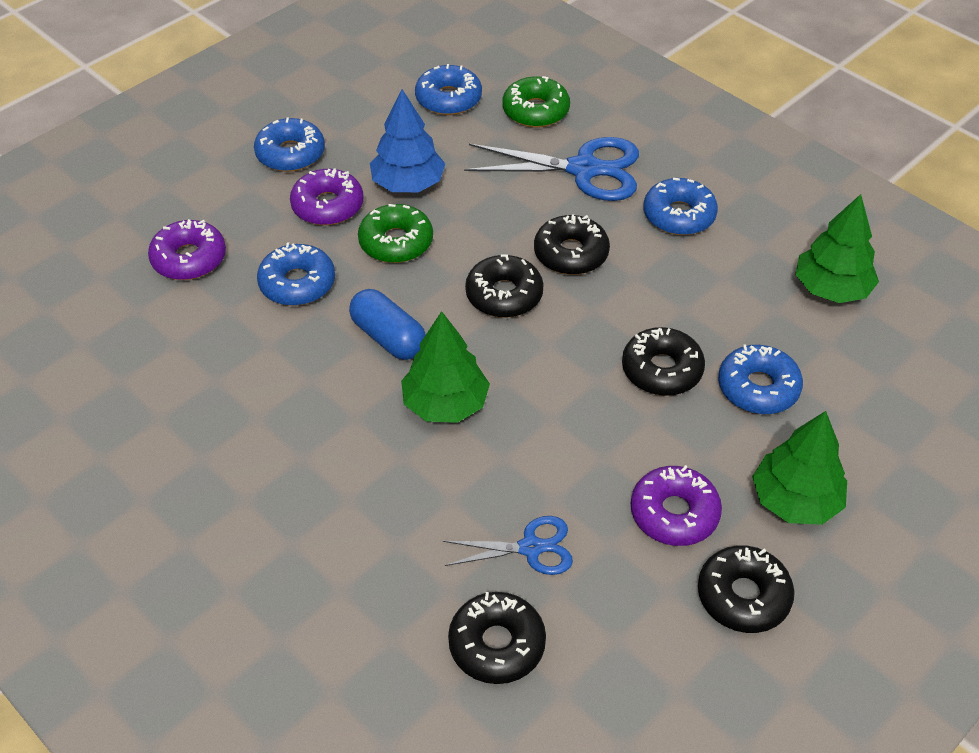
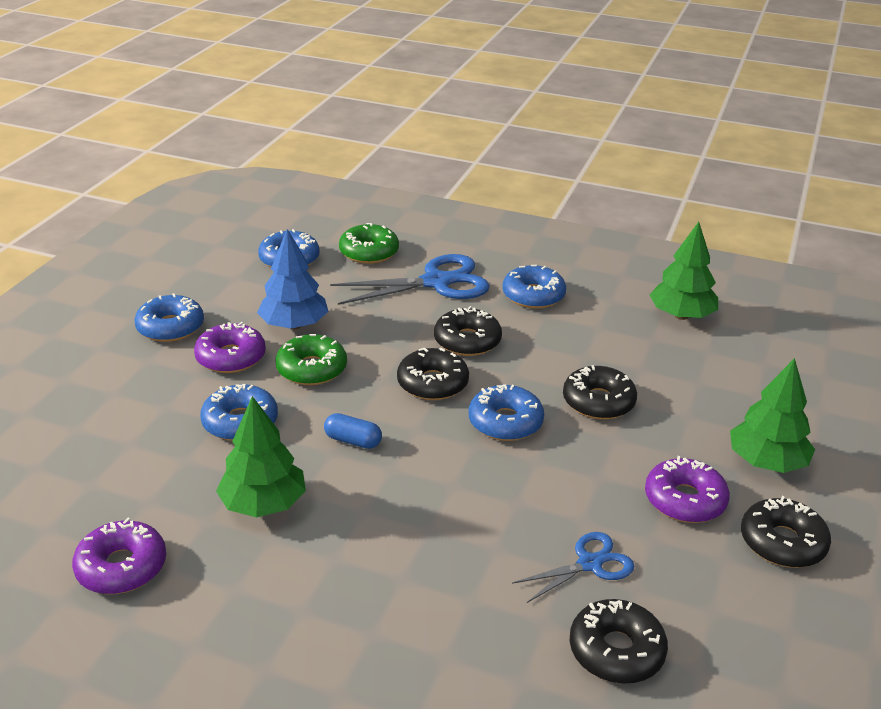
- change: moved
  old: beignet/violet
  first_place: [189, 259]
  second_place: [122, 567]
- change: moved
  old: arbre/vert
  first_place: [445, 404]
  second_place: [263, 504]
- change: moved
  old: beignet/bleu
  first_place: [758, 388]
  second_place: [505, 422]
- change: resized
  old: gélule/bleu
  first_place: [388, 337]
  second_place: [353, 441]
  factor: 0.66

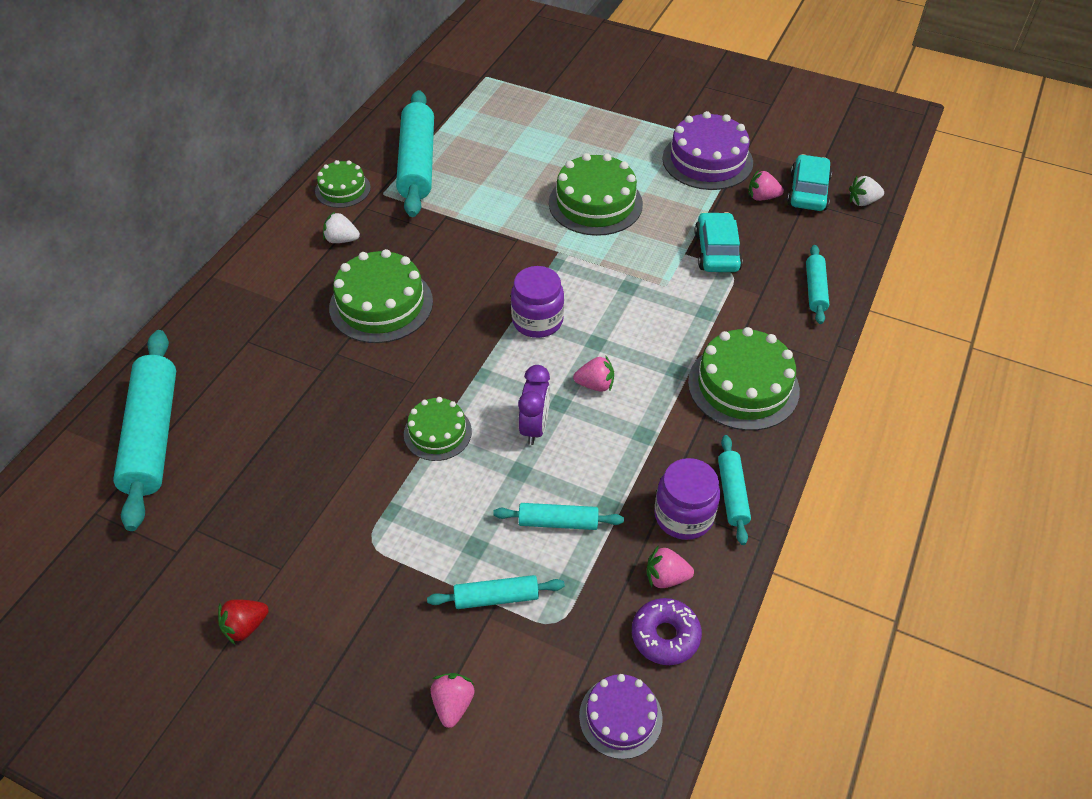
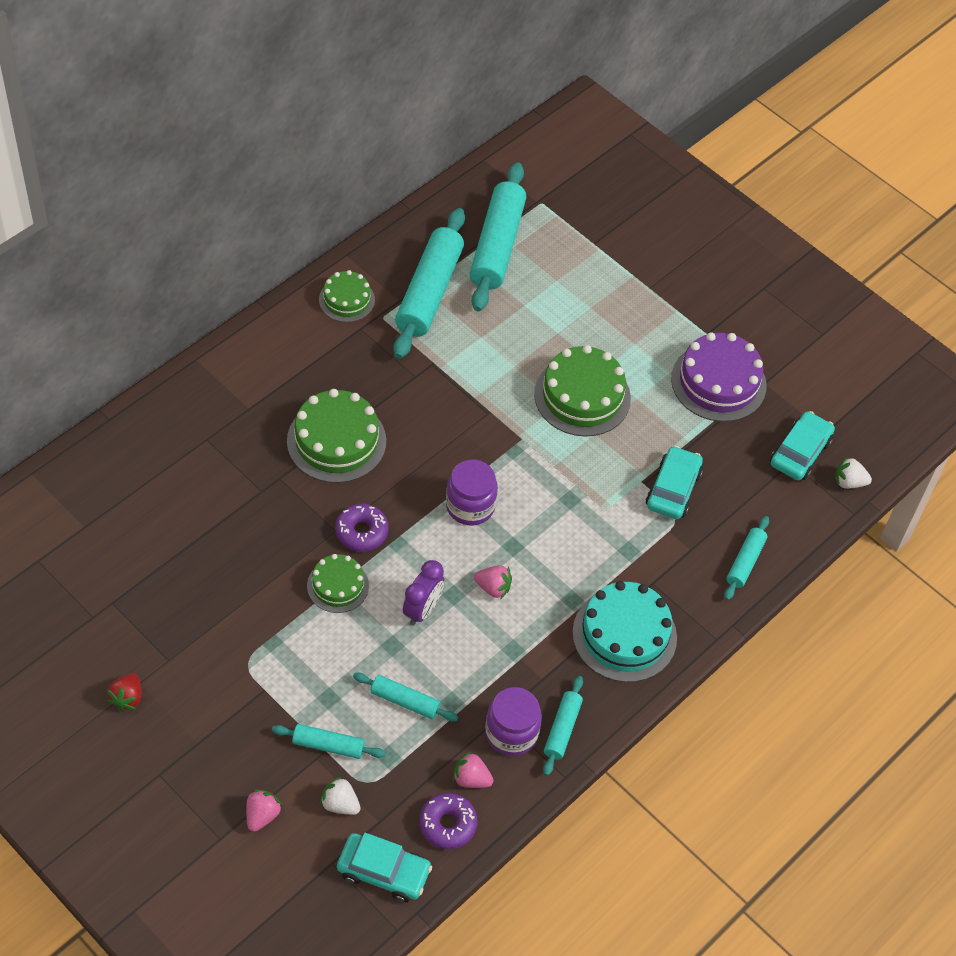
- change: removed
  old: fraise/rose
  first_place: [762, 197]
- change: added
  new: beignet/violet
  second_place: [361, 532]
- change: moved
  old: rouleau à pâtisserie/turquoise
  first_place: [153, 436]
  second_place: [497, 246]
- change: moved
  old: fraise/blanc
  first_place: [341, 240]
  second_place: [340, 804]
- change: replaced
  old: gâteau/violet
  new: voiture/turquoise
  first_place: [620, 717]
  second_place: [383, 871]
- change: recoloured
  old: gâteau/vert
  new: gâteau/turquoise
  first_place: [743, 386]
  second_place: [624, 635]
- change: turned
  old: fraise/rouge
  first_place: [245, 626]
  second_place: [127, 698]
  degrees: -60

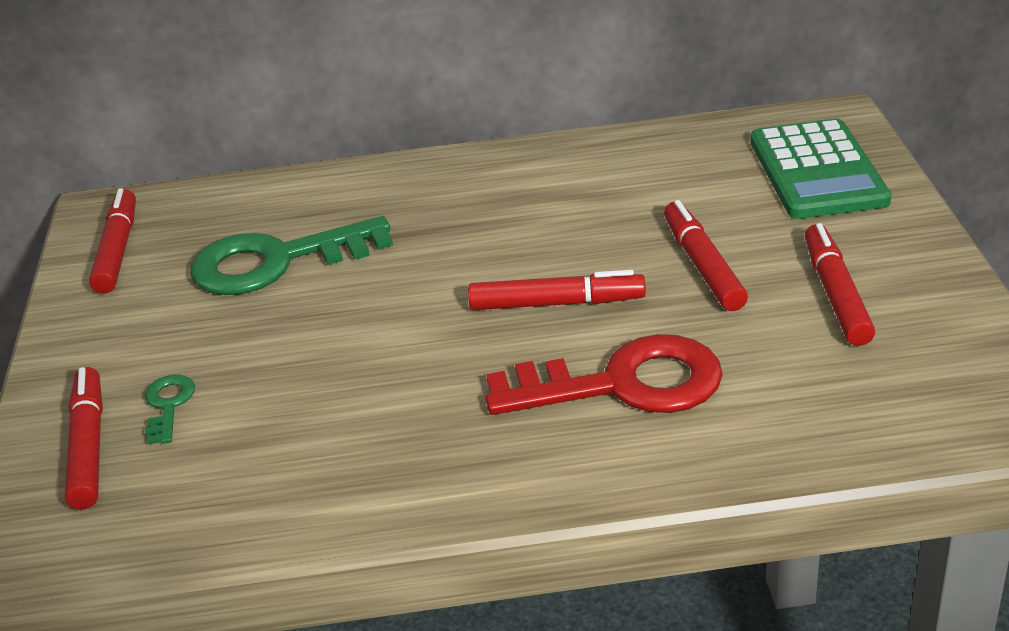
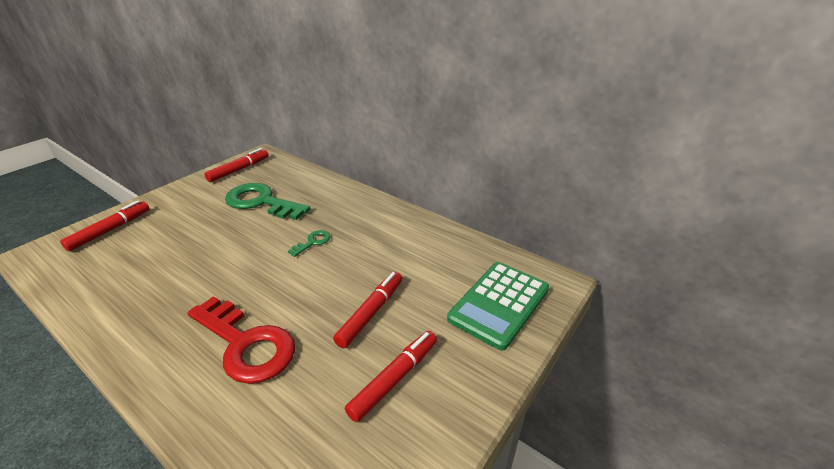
- change: removed
  old: feutre/rouge
  first_place: [556, 303]
- change: moved
  old: clé/vert
  first_place: [168, 405]
  second_place: [313, 242]

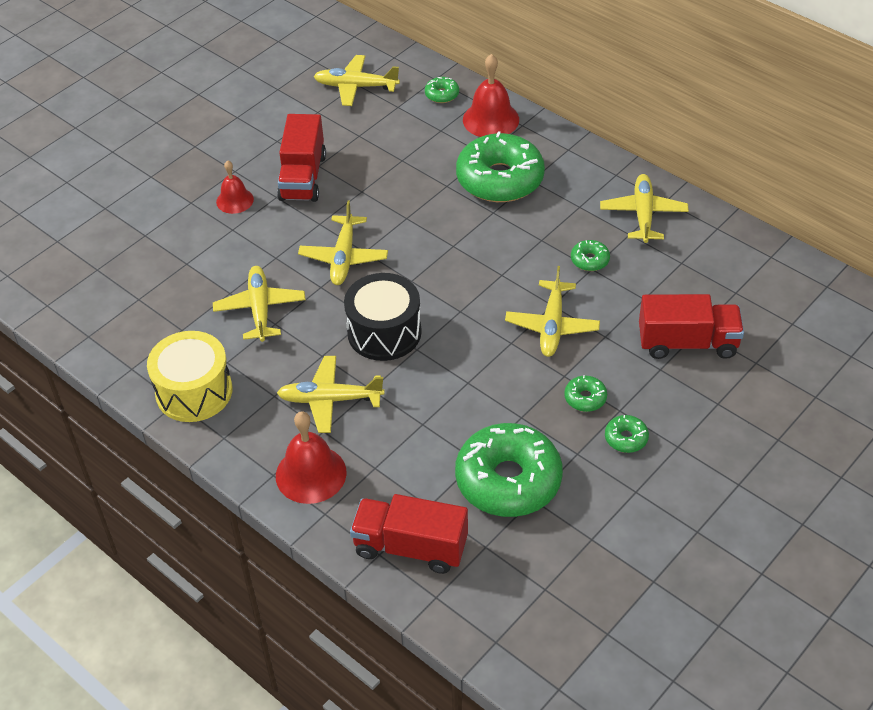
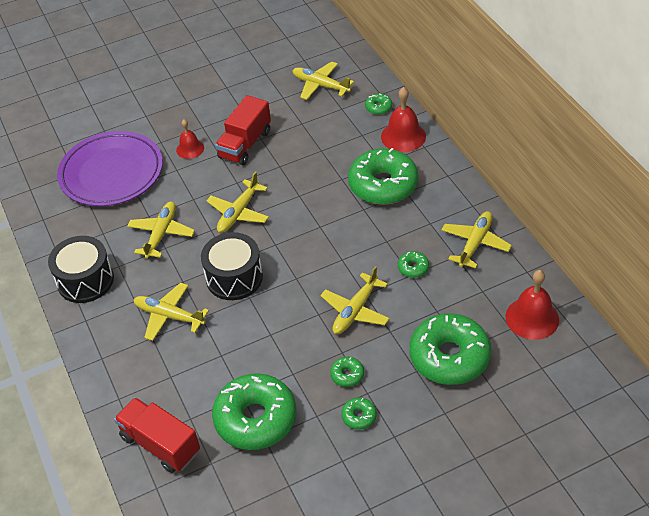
- change: added
  new: assiette/violet
  second_place: [111, 173]
- change: moved
  old: cloche/rouge
  first_place: [311, 474]
  second_place: [532, 318]
- change: replaced
  old: camion/rouge
  new: beignet/vert
  first_place: [687, 343]
  second_place: [449, 357]
- change: recoloured
  old: tambour/jaune
  new: tambour/noir
  first_place: [194, 391]
  second_place: [85, 280]

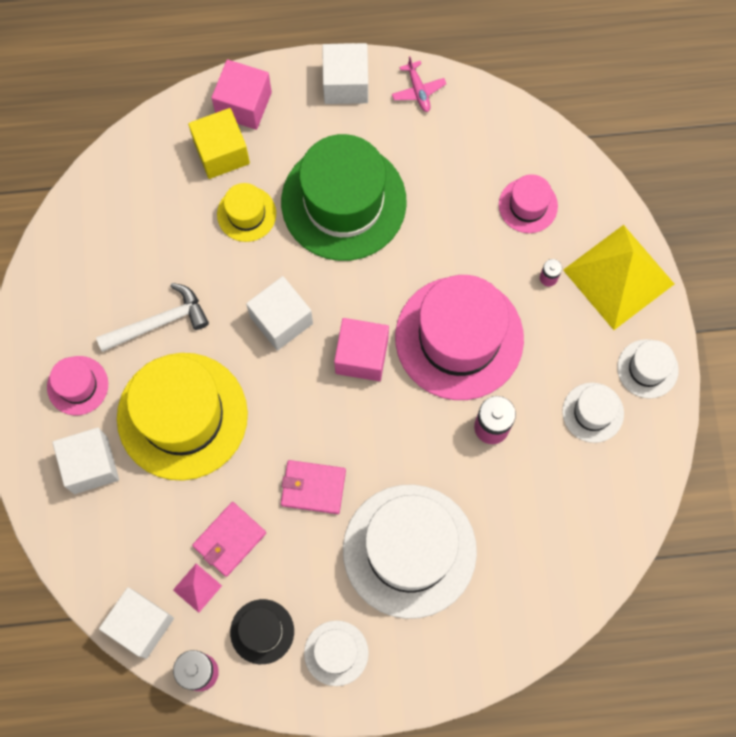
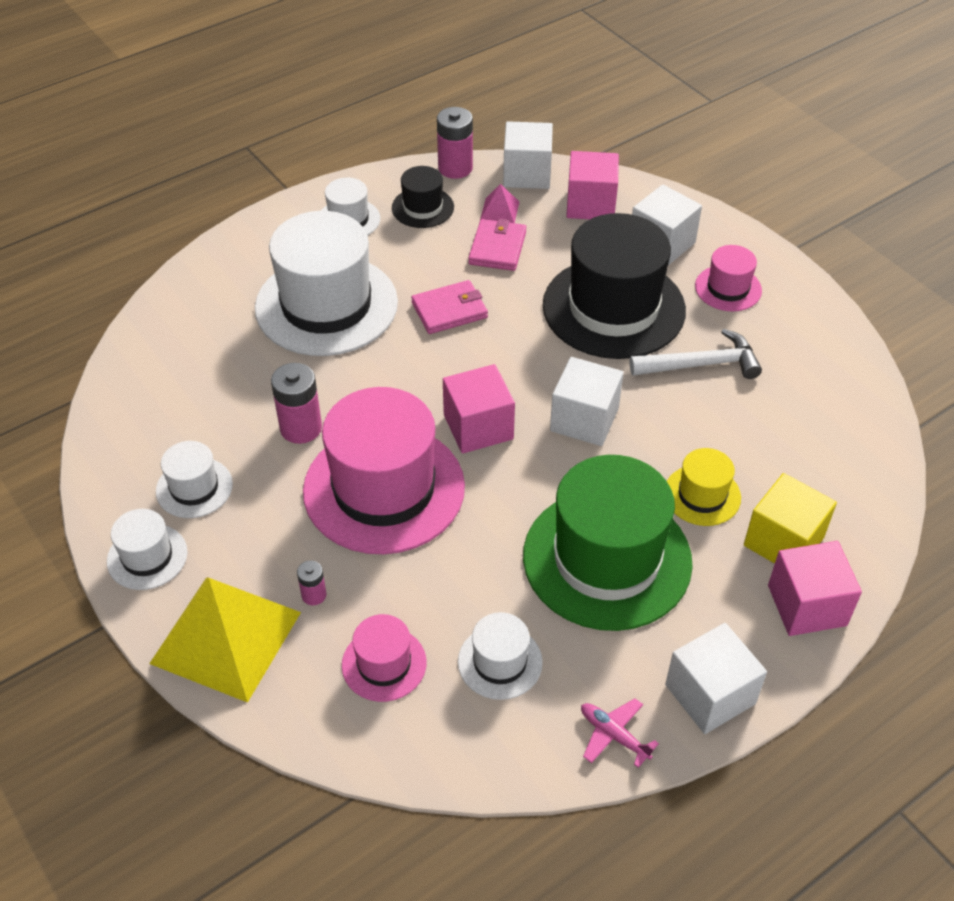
- change: added
  new: chapeau/blanc
  second_place: [500, 662]
- change: added
  new: cube/rose
  second_place: [590, 204]
- change: recoloured
  old: chapeau/jaune
  new: chapeau/noir
  first_place: [182, 416]
  second_place: [613, 308]
- change: turned
  old: marteau/blanc
  first_place: [159, 322]
  second_place: [701, 364]
  degrees: -135

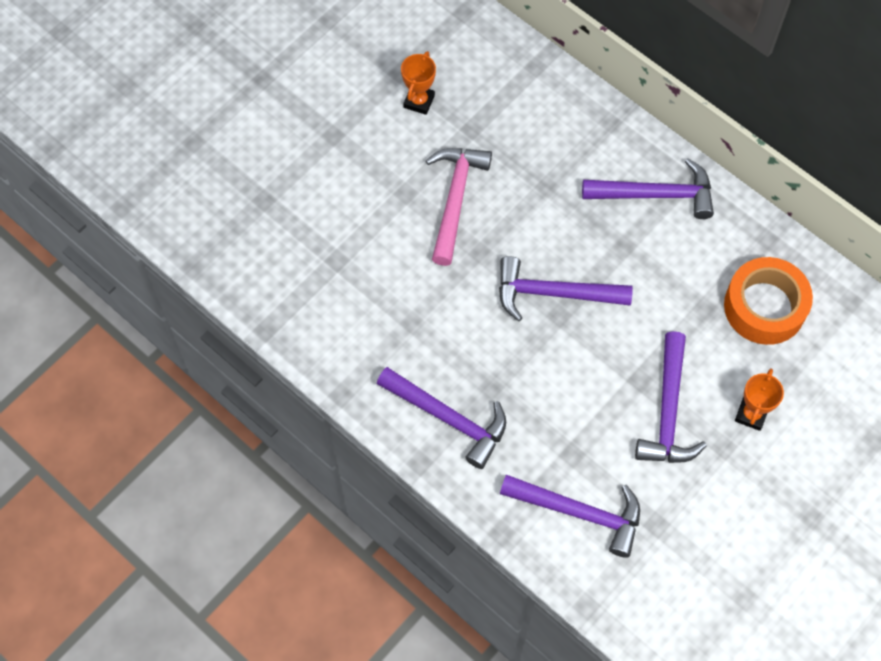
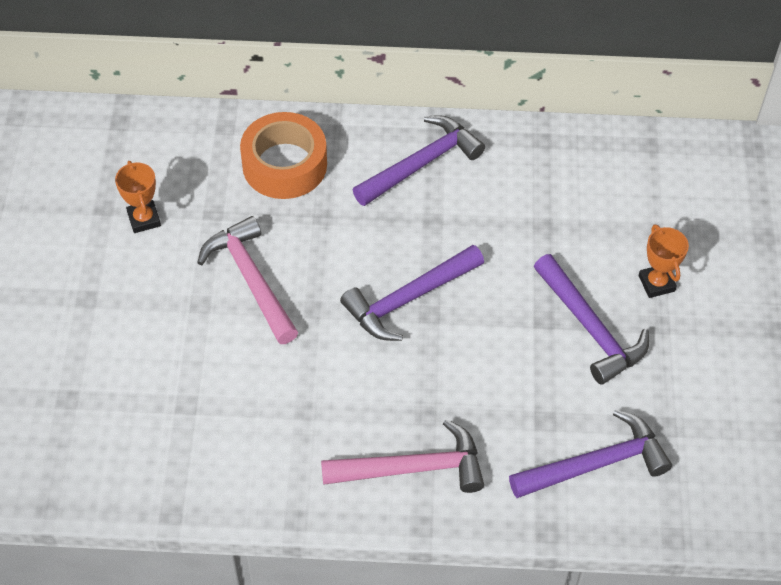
- change: moved
  old: ruban adhésif/orange
  first_place: [764, 307]
  second_place: [284, 165]
- change: recoloured
  old: marteau/violet
  new: marteau/rose
  first_place: [449, 418]
  second_place: [413, 468]

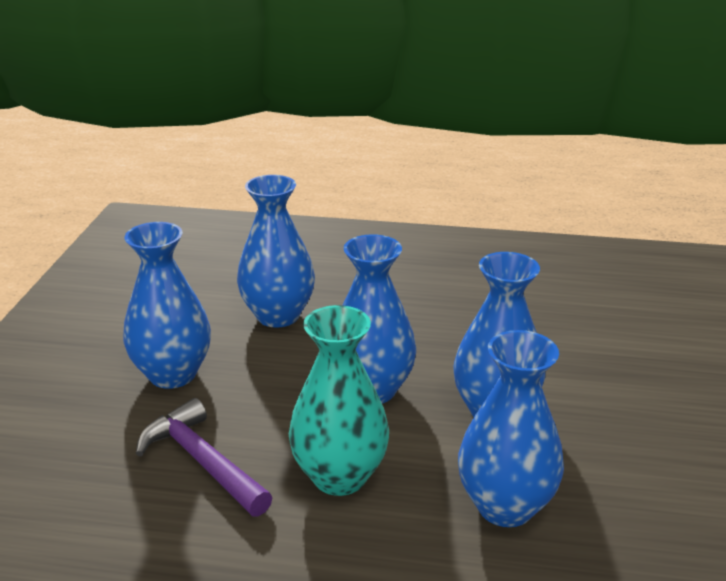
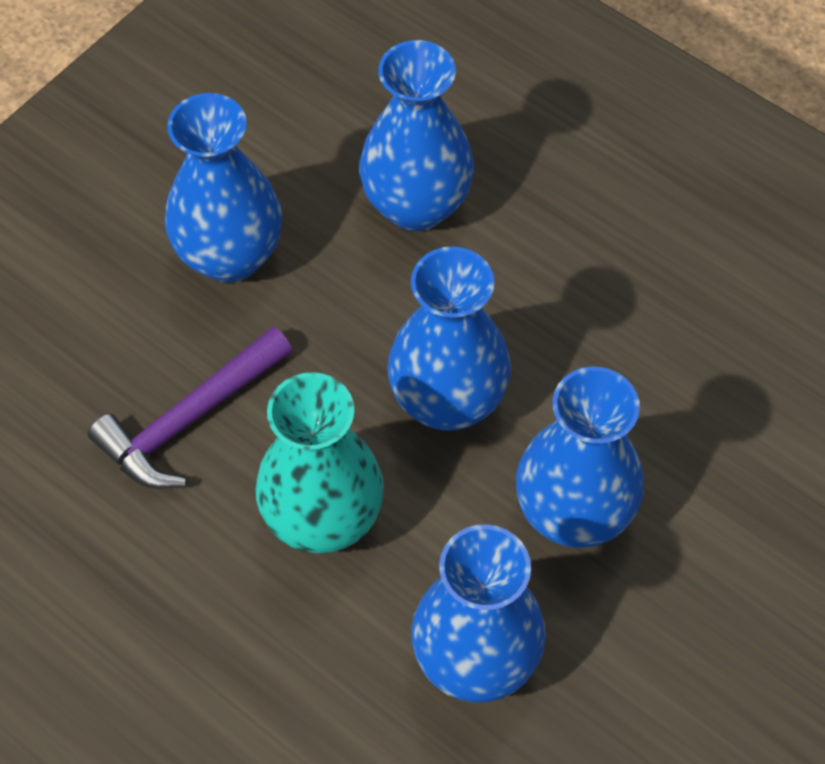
- change: turned
  old: marteau/violet
  first_place: [202, 462]
  second_place: [189, 419]
  degrees: -120

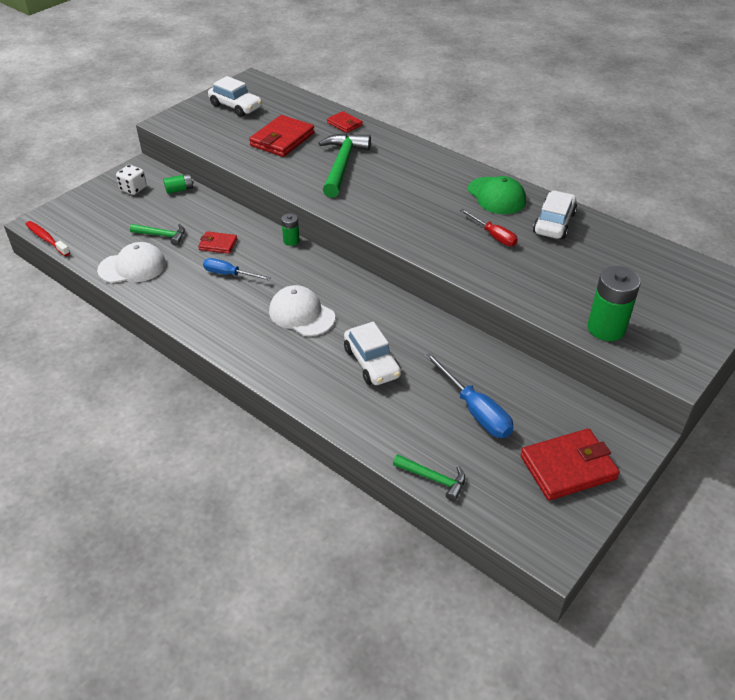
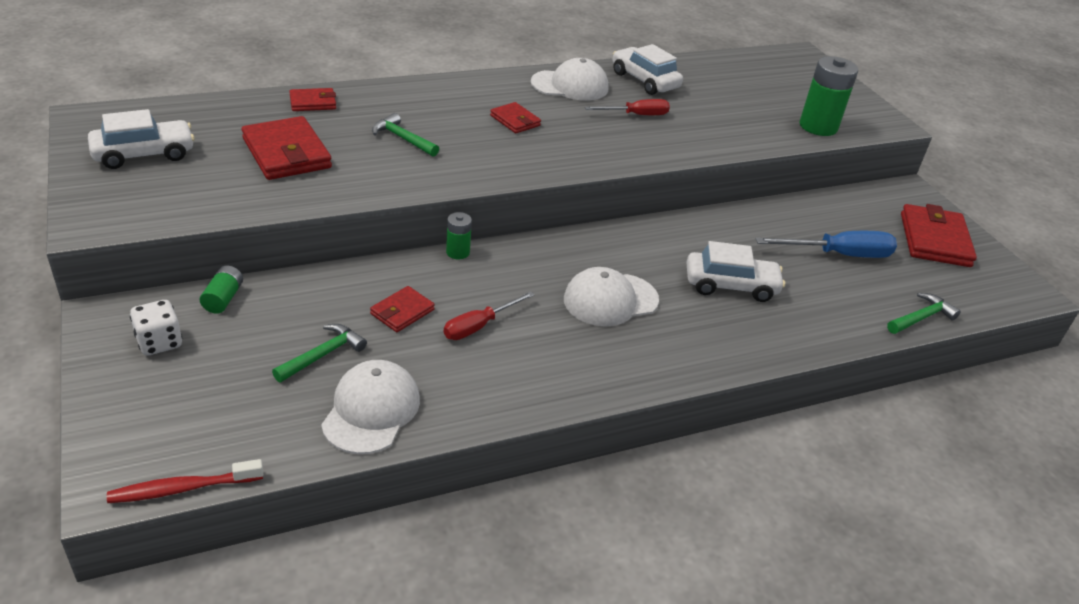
- change: added
  new: portefeuille/rouge
  second_place: [515, 120]
- change: recoloured
  old: tournevis/bleu
  new: tournevis/rouge
  first_place: [229, 274]
  second_place: [479, 326]
- change: recoloured
  old: casquette/vert
  new: casquette/blanc
  first_place: [496, 196]
  second_place: [570, 85]
- change: resized
  old: marteau/vert
  first_place: [342, 165]
  second_place: [402, 138]
  factor: 0.54

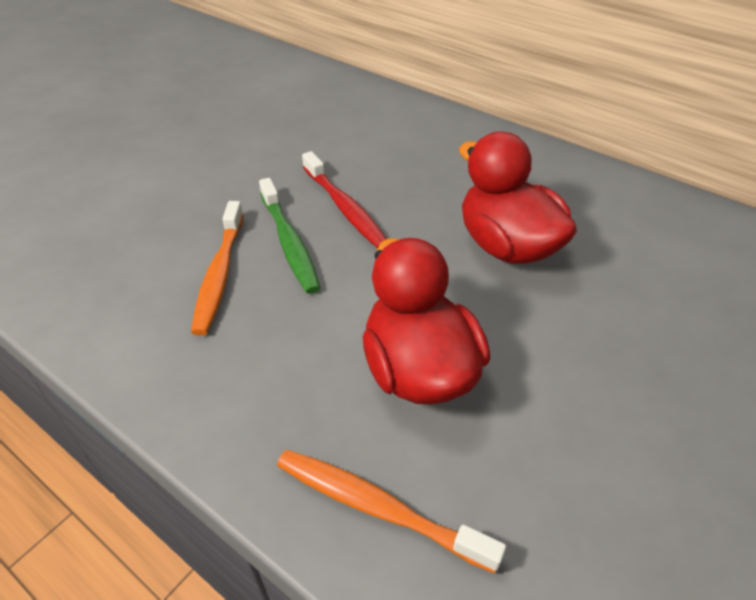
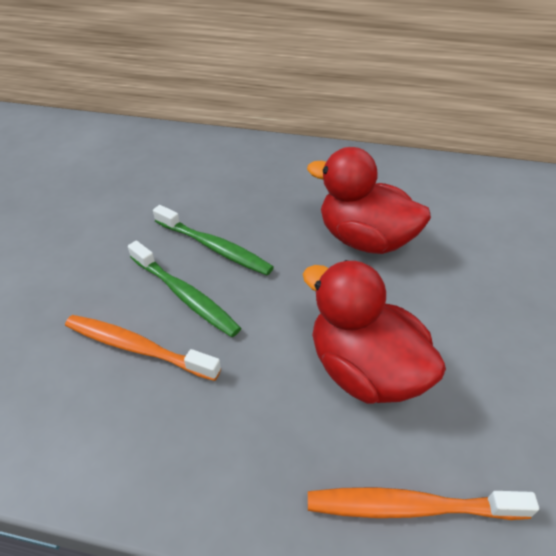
- change: recoloured
  old: brosse à dents/rouge
  new: brosse à dents/vert
  first_place: [344, 208]
  second_place: [214, 247]
- change: turned
  old: brosse à dents/orange
  first_place: [220, 274]
  second_place: [137, 348]
  degrees: 135

